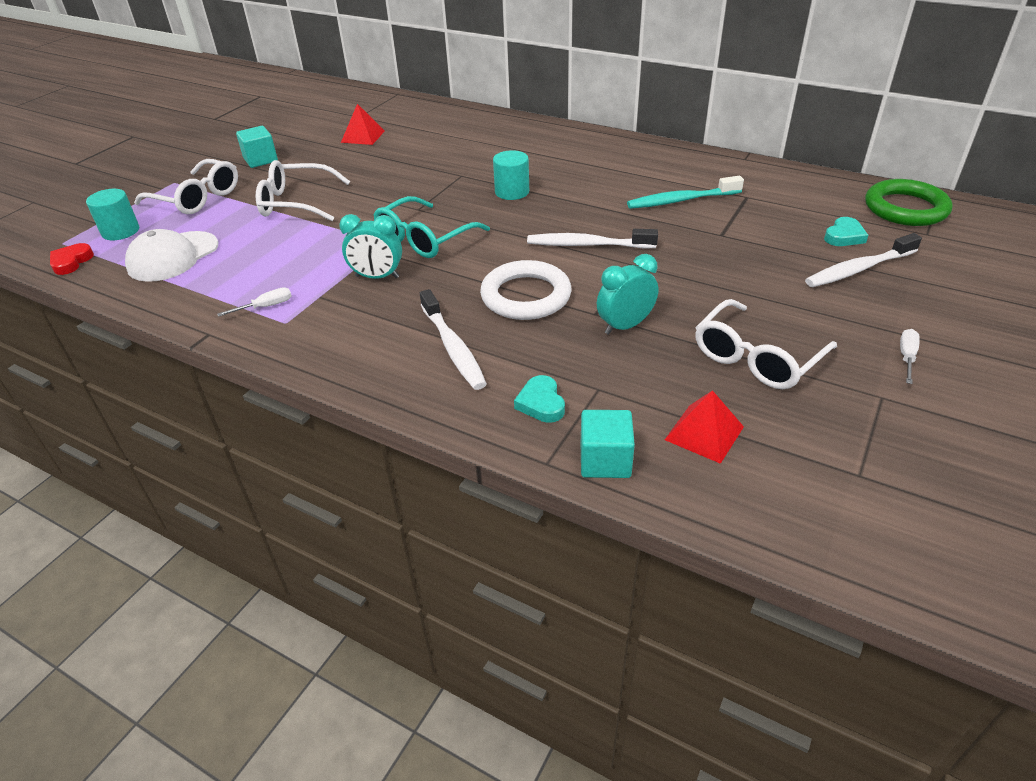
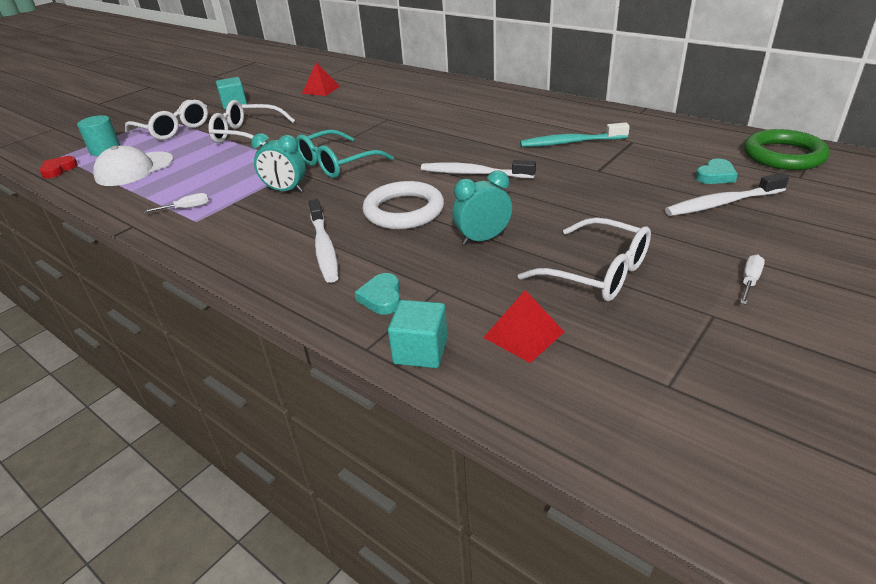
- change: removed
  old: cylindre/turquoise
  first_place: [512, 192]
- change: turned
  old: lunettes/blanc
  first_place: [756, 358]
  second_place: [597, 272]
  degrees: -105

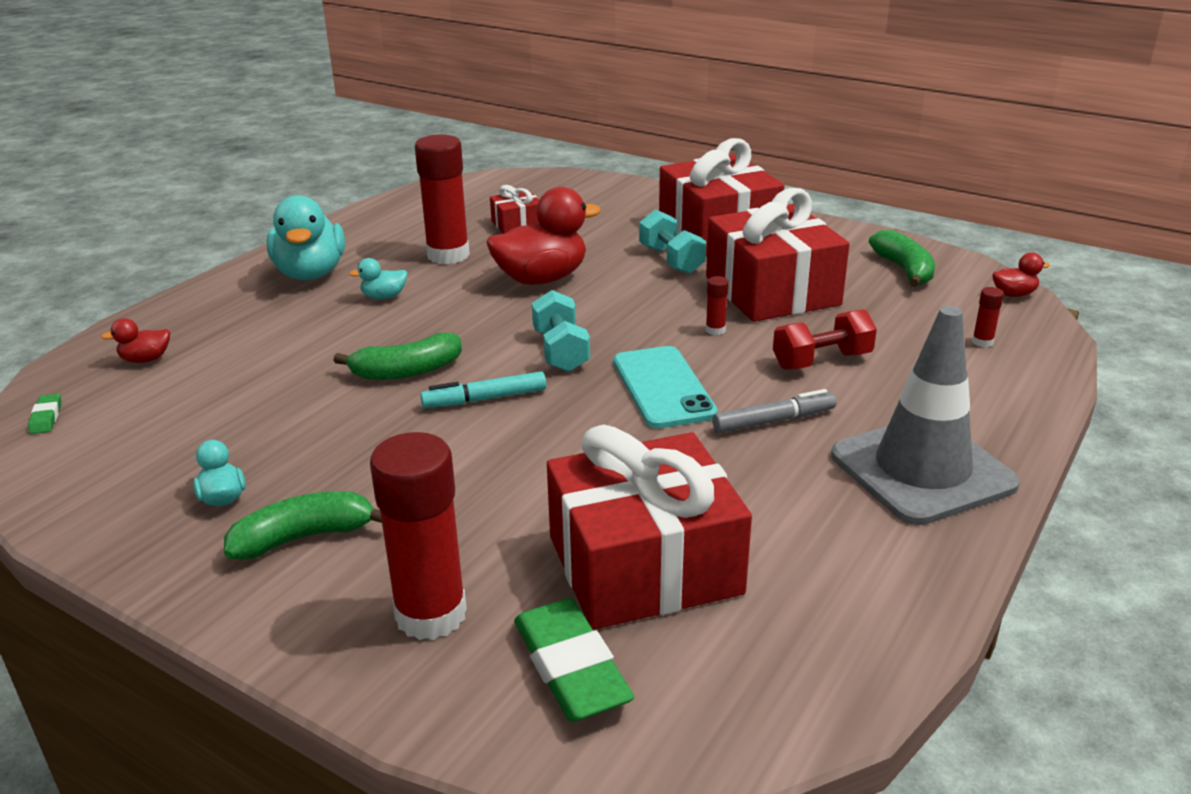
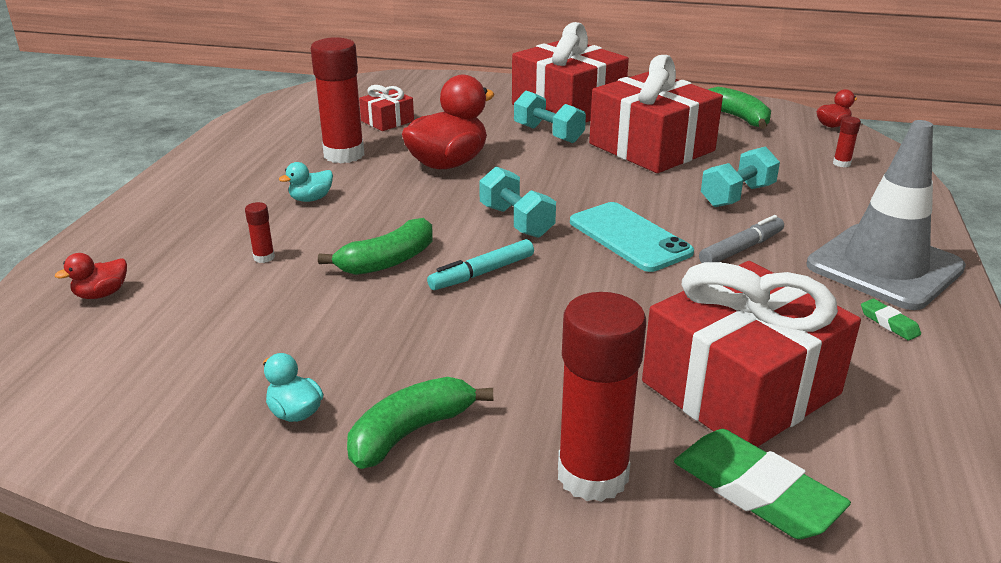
- change: removed
  old: canard/turquoise
  first_place: [311, 273]
- change: moved
  old: gomme/vert
  first_place: [46, 417]
  second_place: [889, 323]
- change: moved
  old: bâton de colle/rouge
  first_place: [715, 330]
  second_place: [264, 257]
- change: recoloured
  old: haltère/rouge
  new: haltère/turquoise
  first_place: [821, 361]
  second_place: [737, 196]

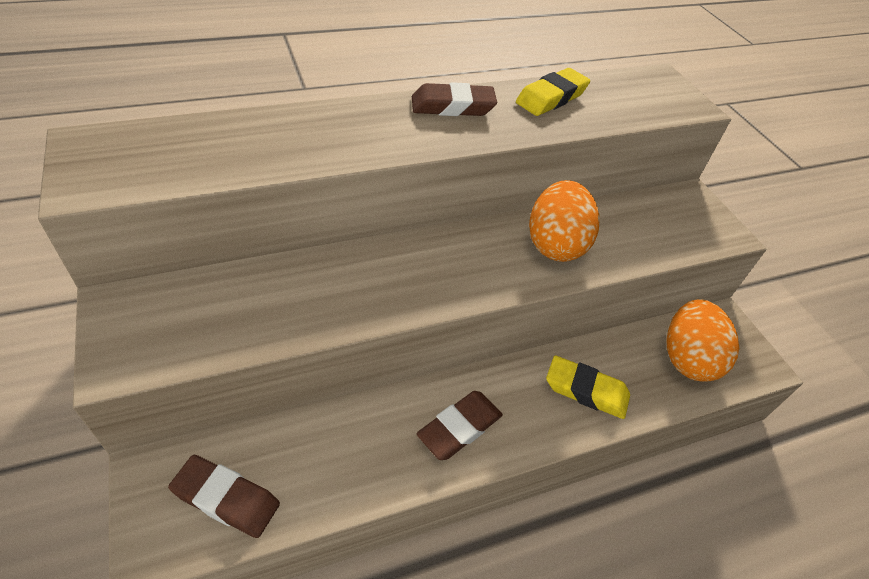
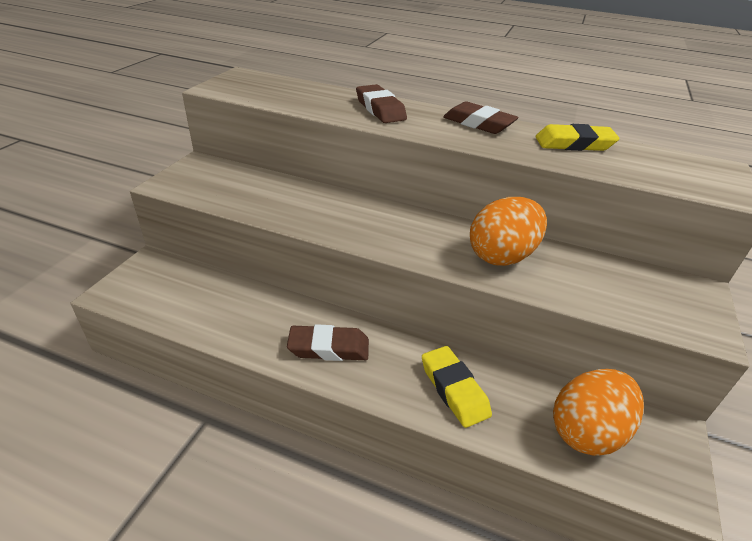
- change: moved
  old: gomme/marron
  first_place: [226, 499]
  second_place: [380, 109]

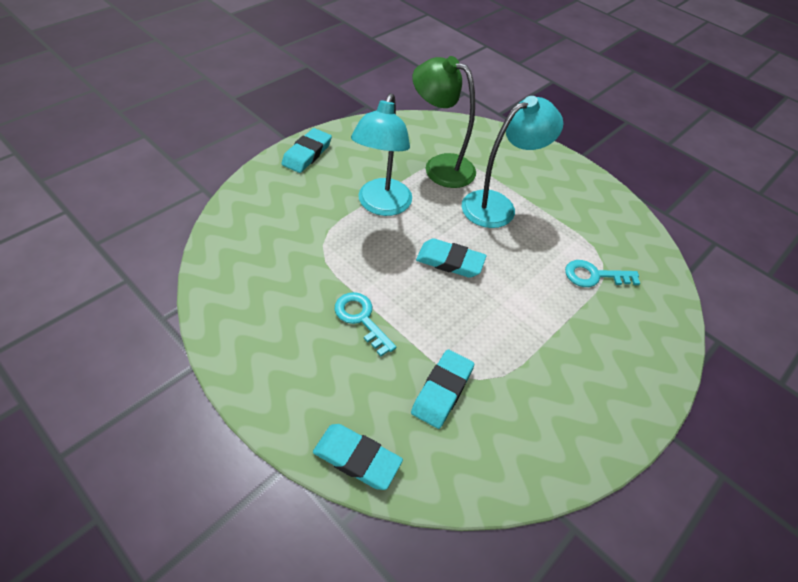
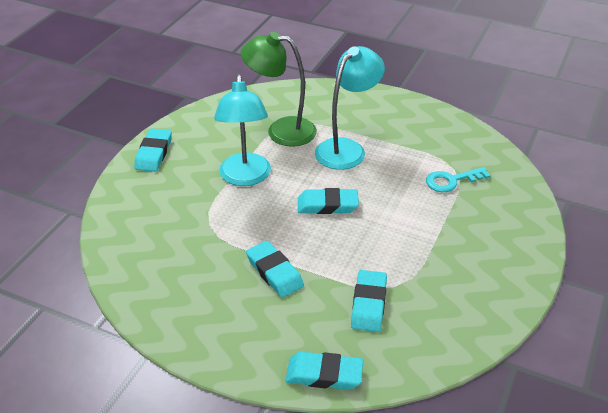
- change: replaced
  old: clé/turquoise
  new: gomme/turquoise
  first_place: [361, 319]
  second_place: [274, 272]

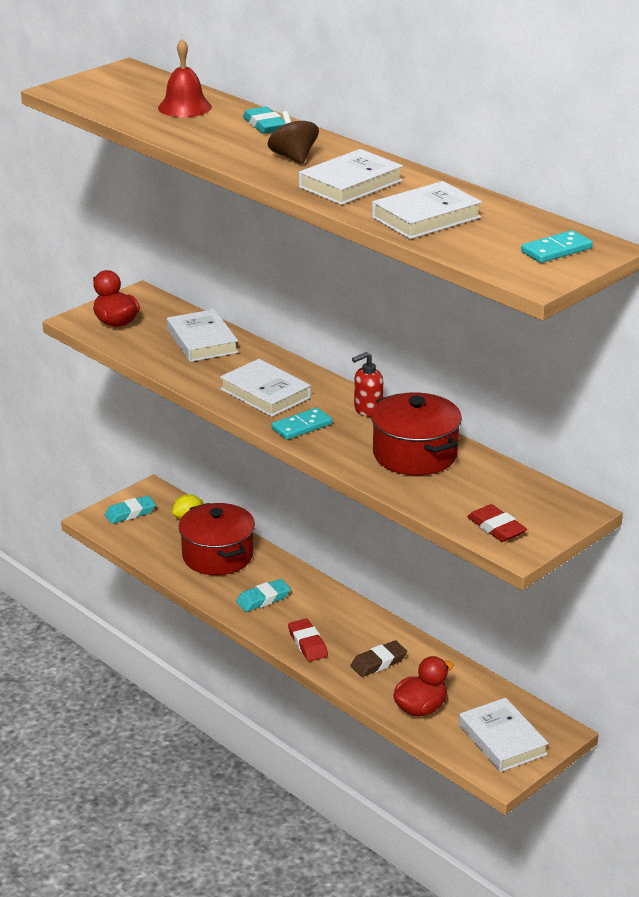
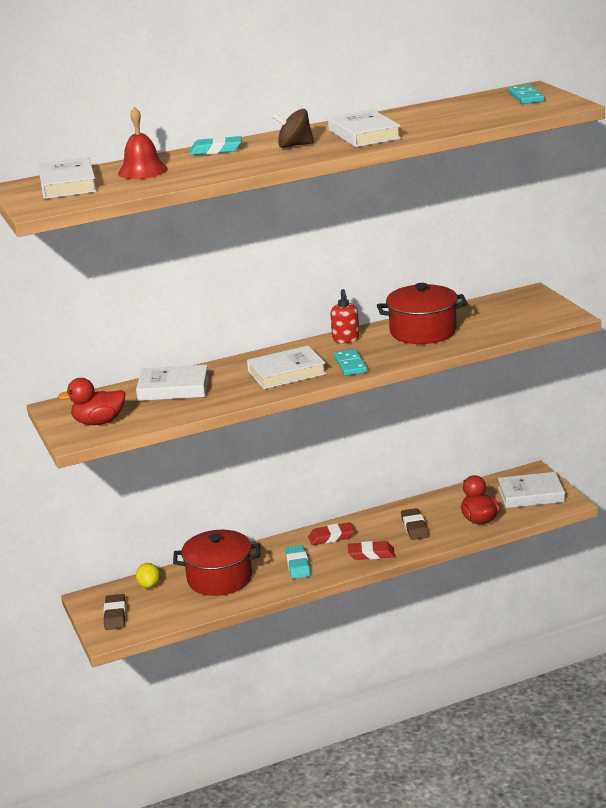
- change: moved
  old: livre/blanc
  first_place: [426, 217]
  second_place: [67, 184]
- change: moved
  old: gomme/rouge
  first_place: [496, 528]
  second_place: [331, 537]
- change: recoloured
  old: gomme/turquoise
  new: gomme/marron
  first_place: [130, 513]
  second_place: [115, 615]

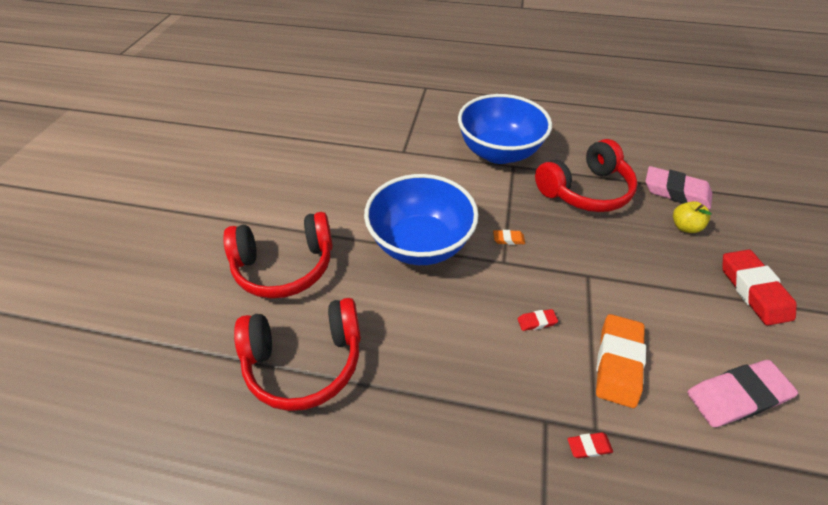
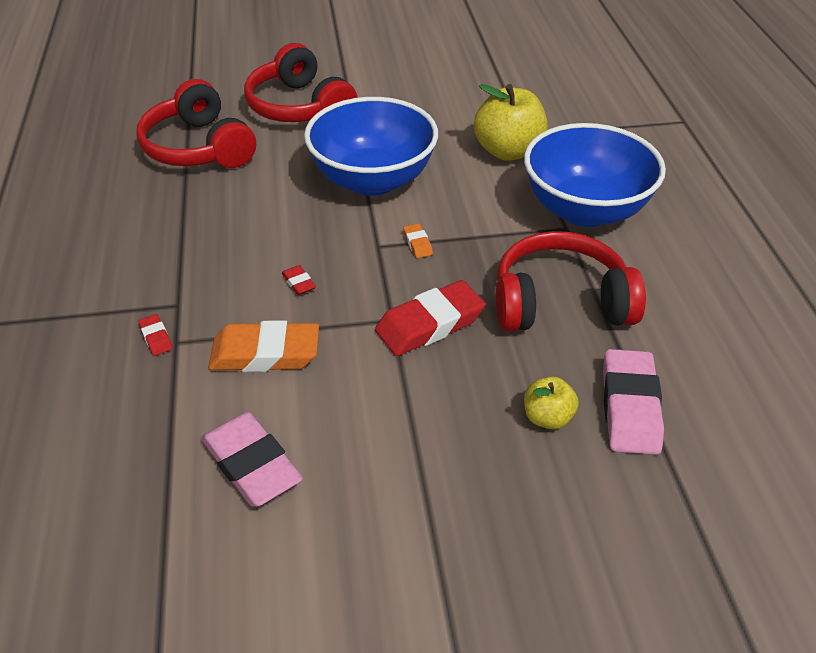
- change: added
  new: pomme/jaune
  second_place: [508, 151]
- change: moved
  old: gomme/rouge
  first_place: [753, 290]
  second_place: [430, 324]
- change: turned
  old: casque audio/rouge
  first_place: [585, 190]
  second_place: [560, 302]
  degrees: 135

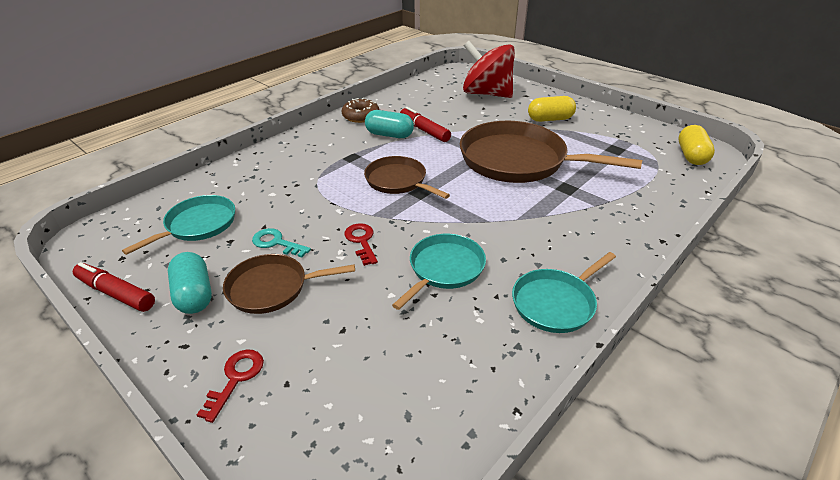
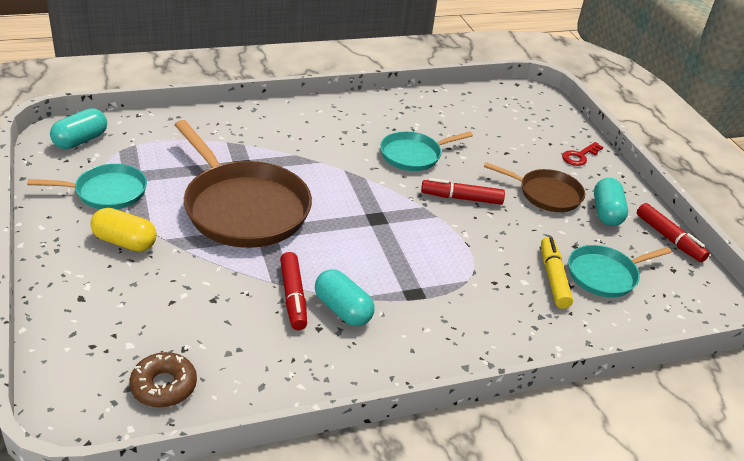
- change: removed
  old: clé/turquoise
  first_place: [276, 243]
- change: removed
  old: poêle/marron
  first_place: [398, 181]
- change: removed
  old: toupie/rouge
  first_place: [486, 94]
- change: added
  new: feutre/jaune
  second_place: [553, 278]
- change: moved
  old: beignet/marron
  first_place: [361, 116]
  second_place: [164, 386]
- change: moved
  old: poêle/turquoise
  first_place: [555, 303]
  second_place: [107, 192]
- change: replaced
  old: clé/rouge
  new: feutre/rouge
  first_place: [361, 241]
  second_place: [461, 198]
- change: recoloured
  old: gélule/jaune
  new: gélule/turquoise
  first_place: [691, 156]
  second_place: [80, 140]

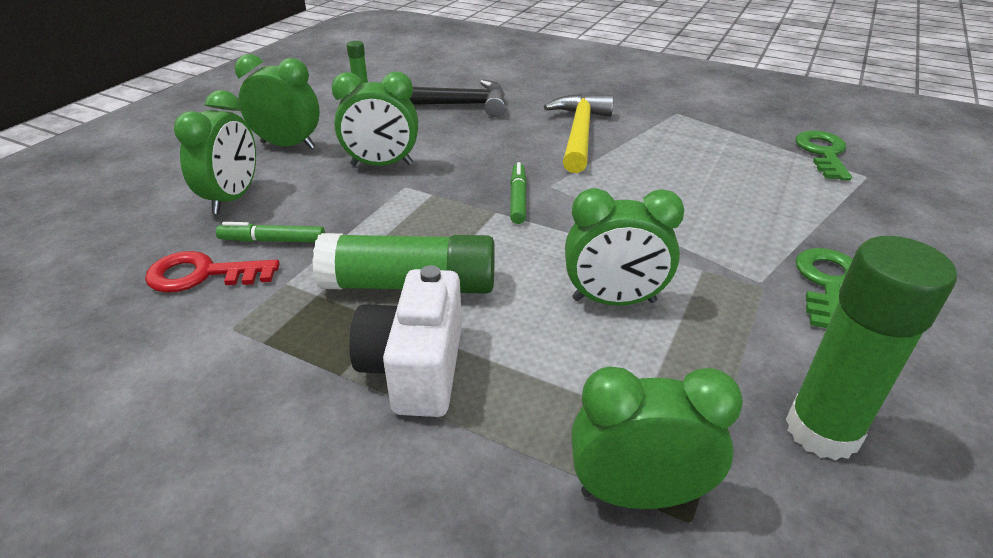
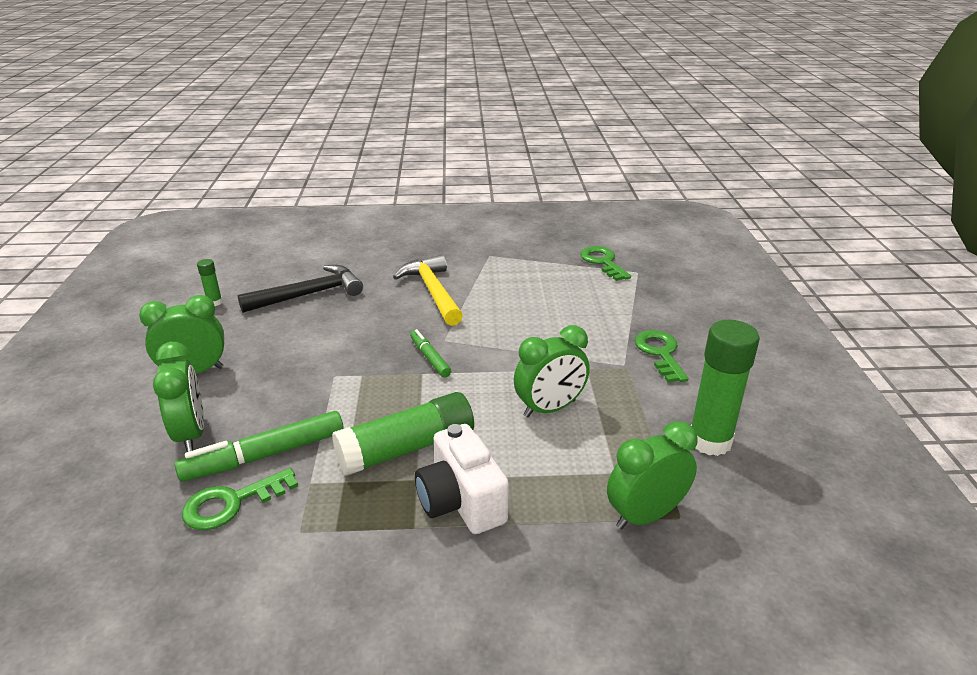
- change: removed
  old: réveil/vert
  first_place: [382, 165]
- change: recoloured
  old: clé/rouge
  new: clé/vert
  first_place: [202, 274]
  second_place: [232, 503]
- change: resized
  old: feutre/vert
  first_place: [273, 241]
  second_place: [266, 455]
  factor: 1.73

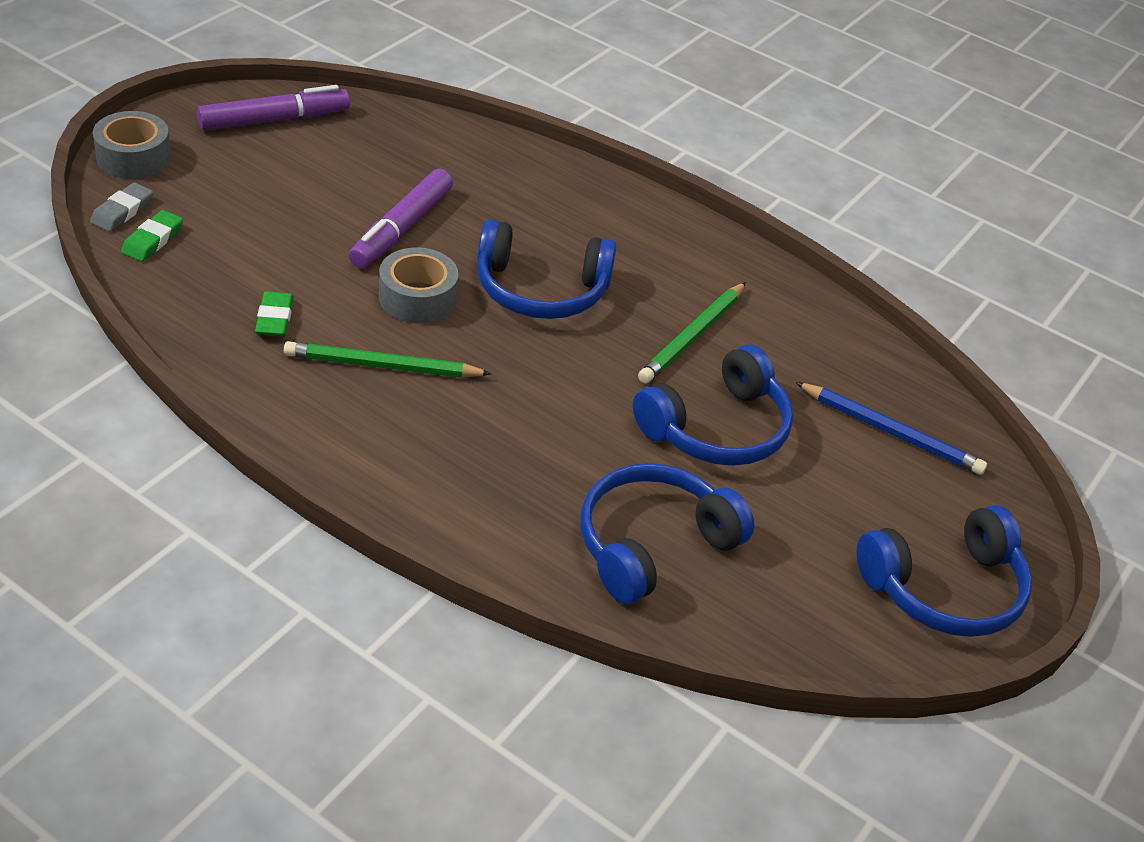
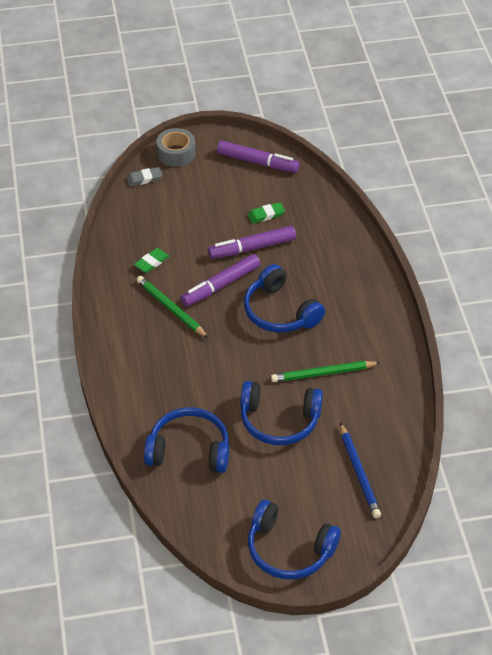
- change: moved
  old: gomme/vert
  first_place: [152, 240]
  second_place: [266, 215]
- change: replaced
  old: ruban adhésif/gris
  new: feutre/violet
  first_place: [417, 298]
  second_place: [221, 285]

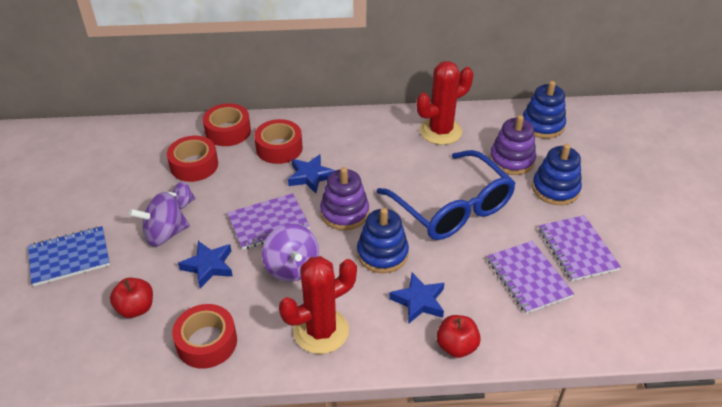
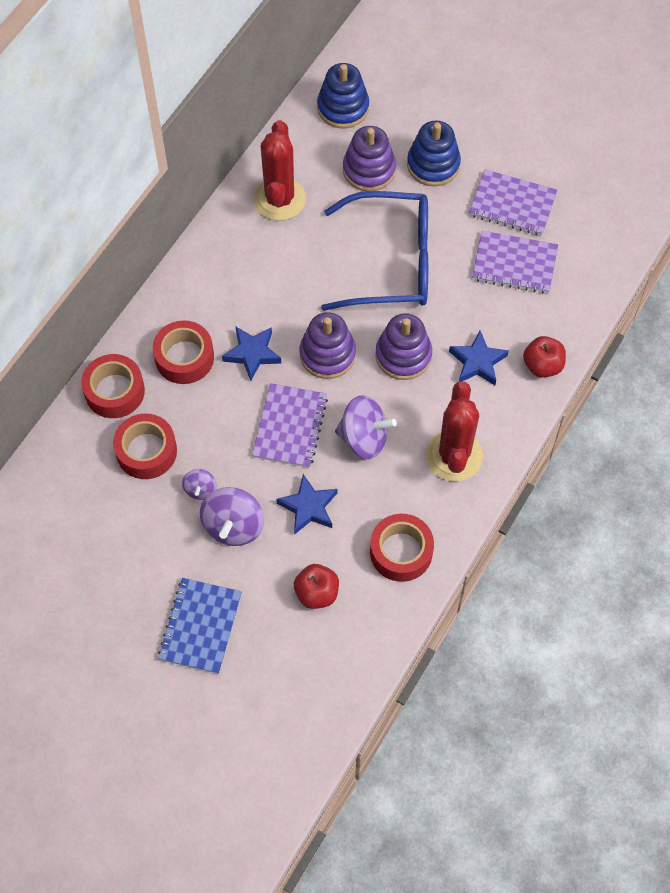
- change: recoloured
  old: jouet à empiler/bleu
  new: jouet à empiler/violet
  first_place: [382, 254]
  second_place: [403, 355]

